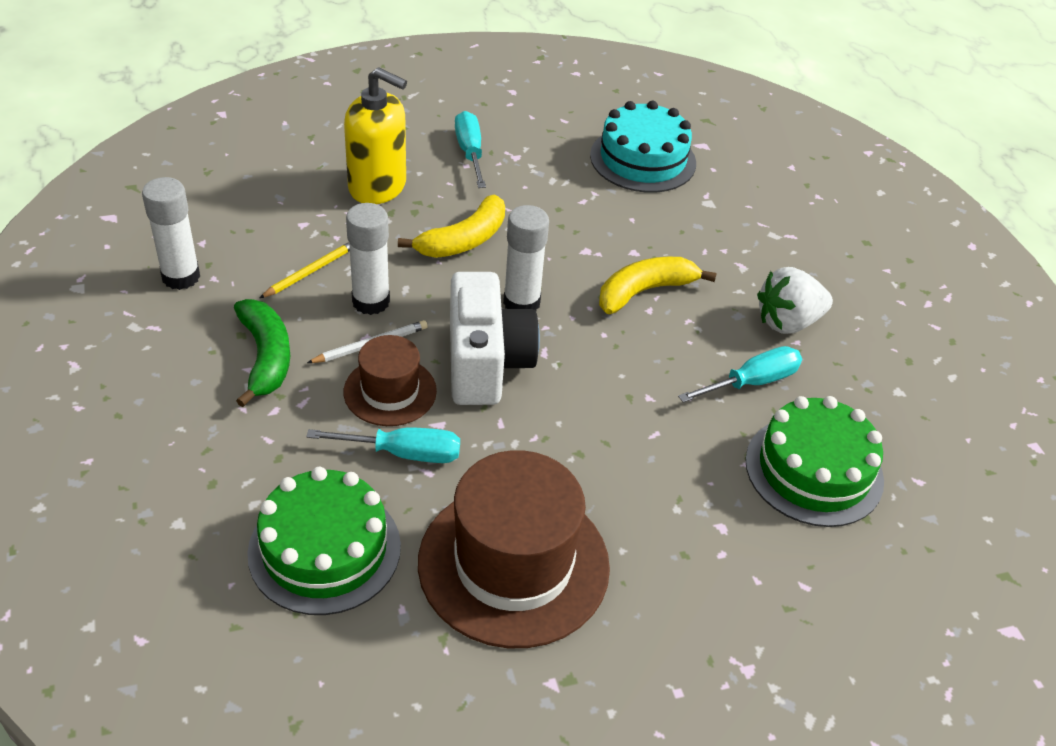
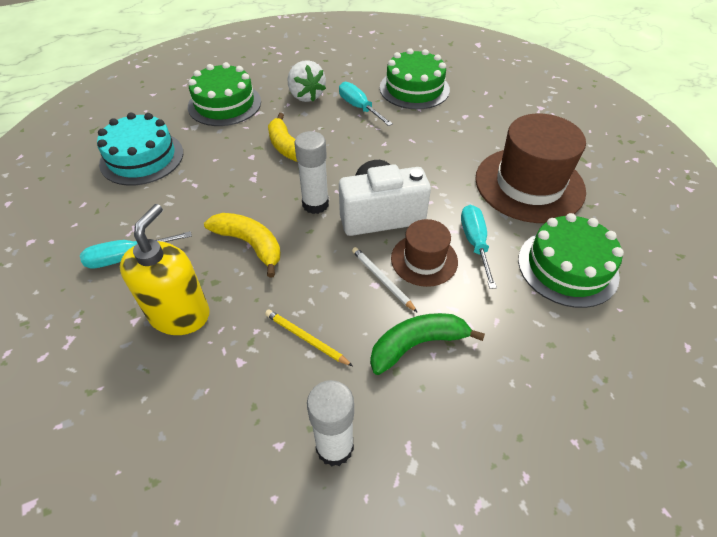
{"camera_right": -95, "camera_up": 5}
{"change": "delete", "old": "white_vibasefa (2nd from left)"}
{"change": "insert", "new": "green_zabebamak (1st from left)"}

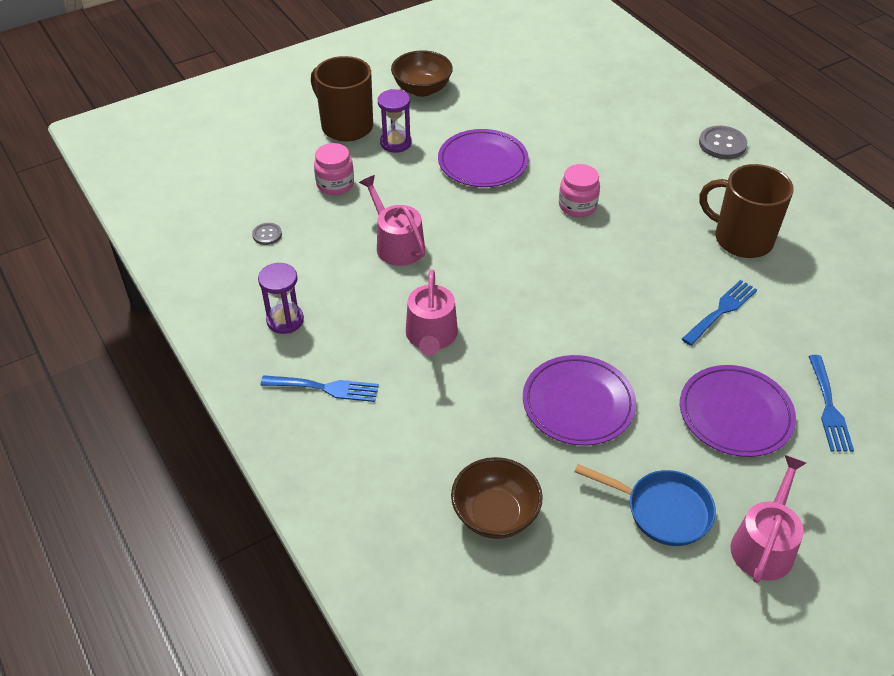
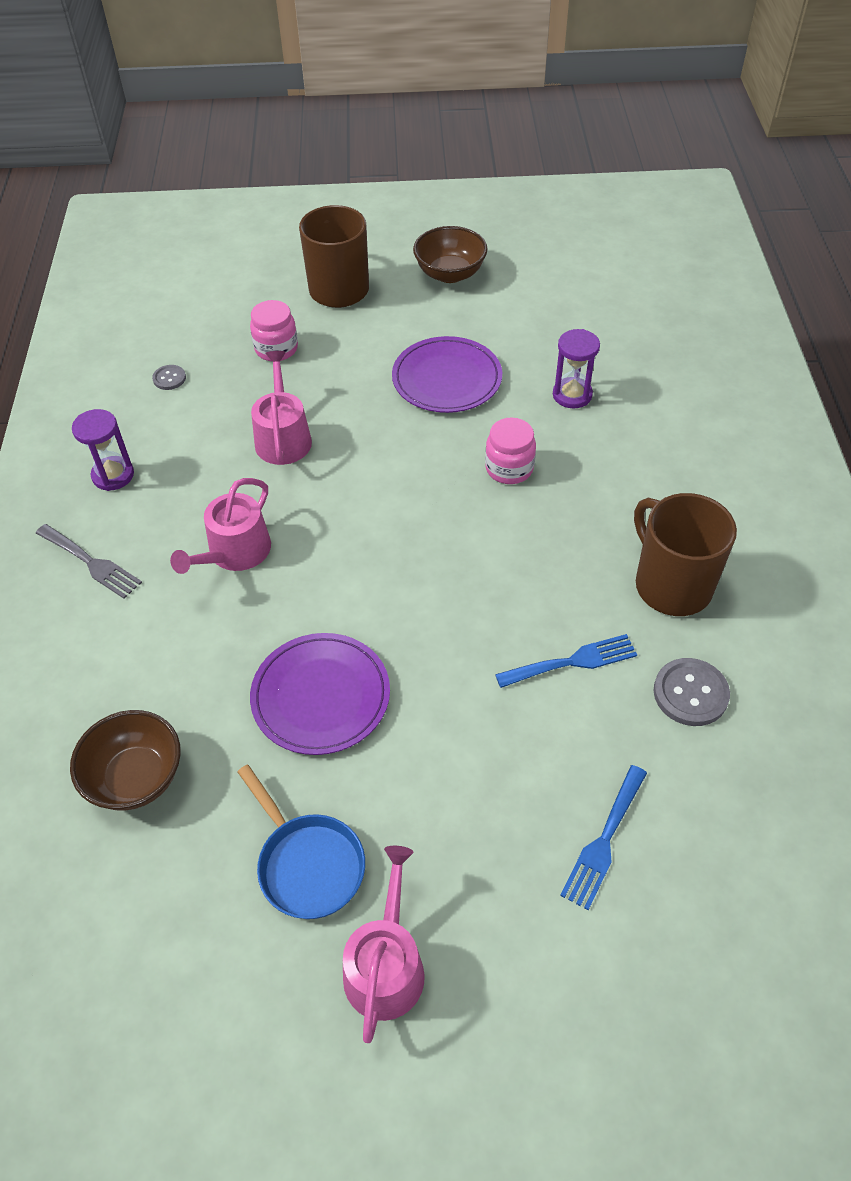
{"camera_right": 30, "camera_up": 5}
{"change": "move", "old": "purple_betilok (2nd from left)"}
{"change": "move", "old": "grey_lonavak (2nd from left)"}
{"change": "delete", "old": "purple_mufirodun (3rd from left)"}
{"change": "recolor", "old": "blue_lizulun (1st from left)", "new": "grey_lizulun"}
{"change": "rotate", "old": "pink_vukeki (3rd from left)", "degrees": -45}

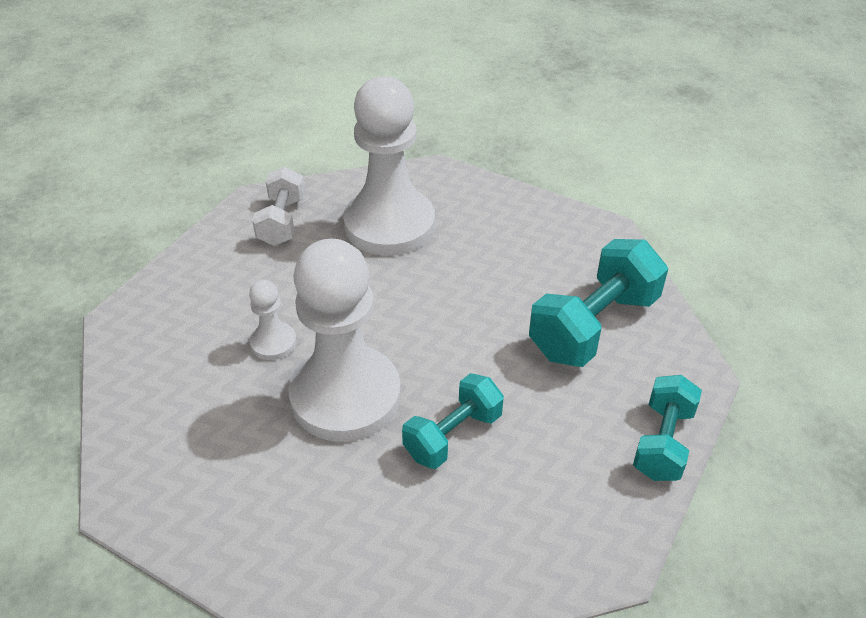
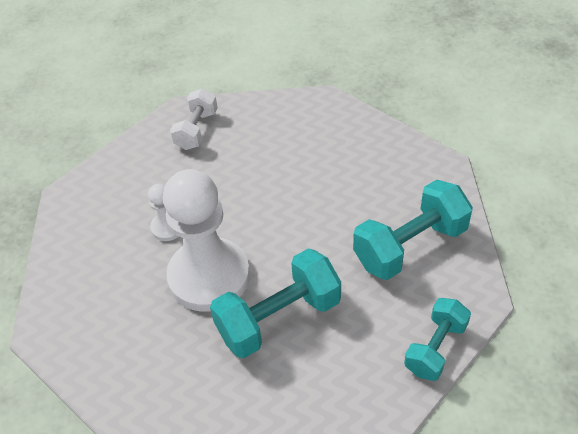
{"camera_right": 15, "camera_up": 5}
{"change": "delete", "old": "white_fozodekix (3rd from left)"}
{"change": "resize", "old": "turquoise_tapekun (1st from left)", "factor": 1.59}

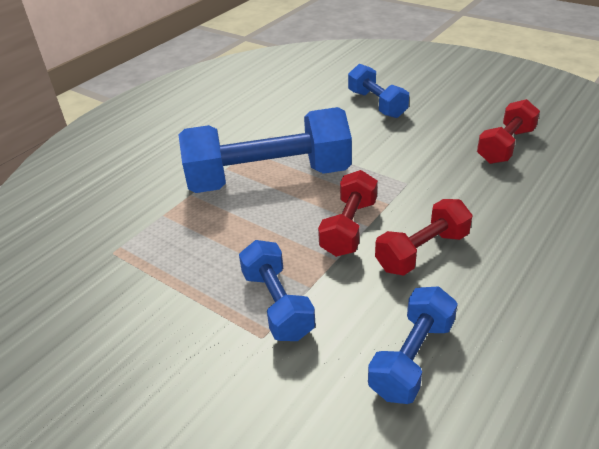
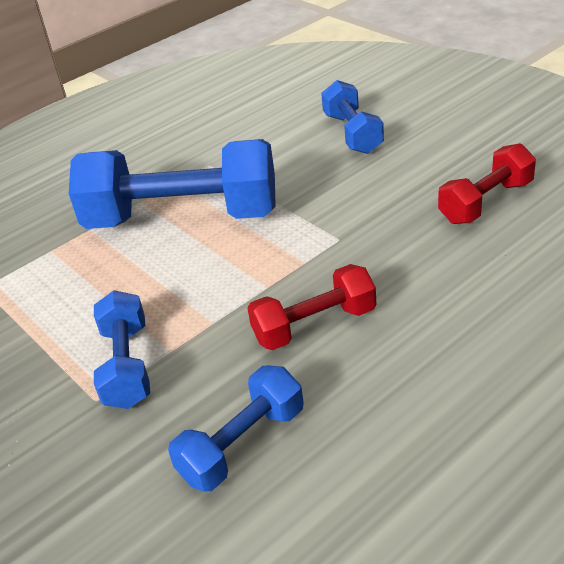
{"camera_right": 15, "camera_up": 0}
{"change": "delete", "old": "red_tapekun (1st from left)"}

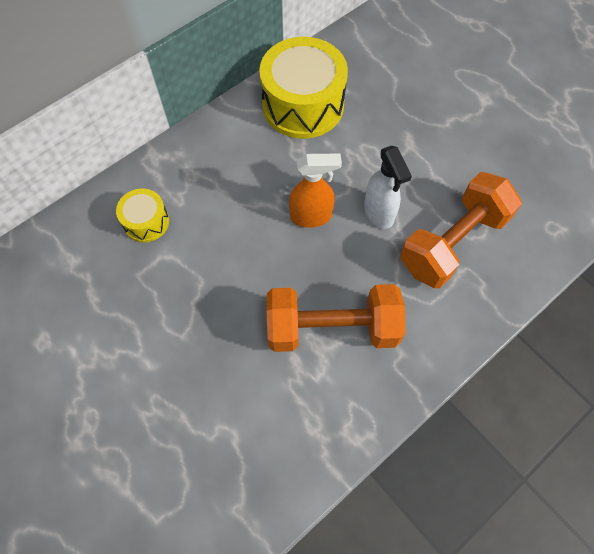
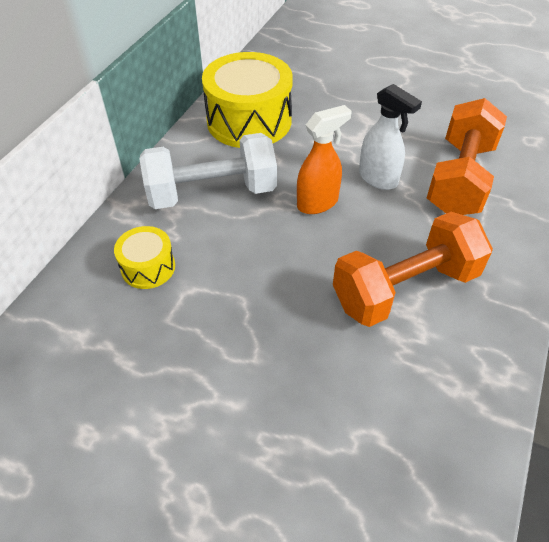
{"camera_right": -25, "camera_up": -15}
{"change": "insert", "new": "white_tapekun"}

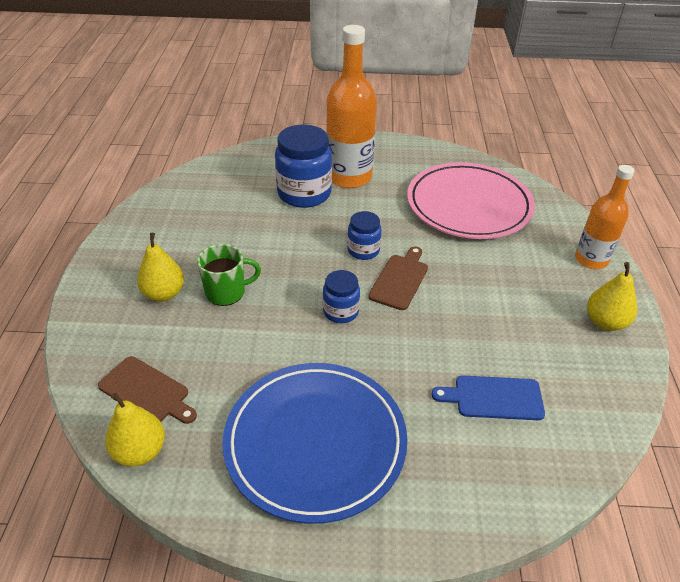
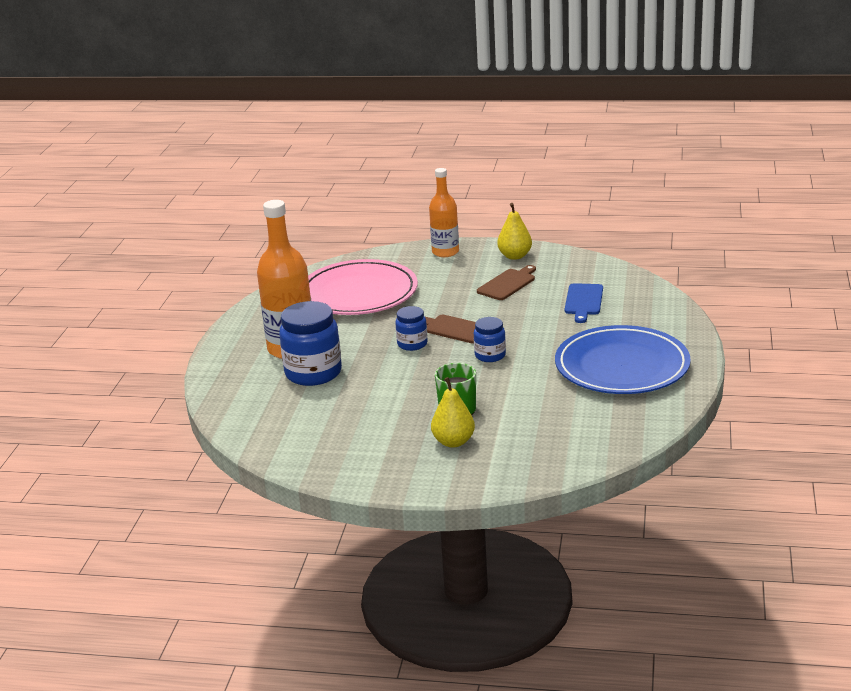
{"camera_right": -80, "camera_up": -15}
{"change": "move", "old": "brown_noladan (1st from left in the first image)", "new": "brown_noladan (2nd from left)"}
{"change": "delete", "old": "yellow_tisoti (1st from left)"}

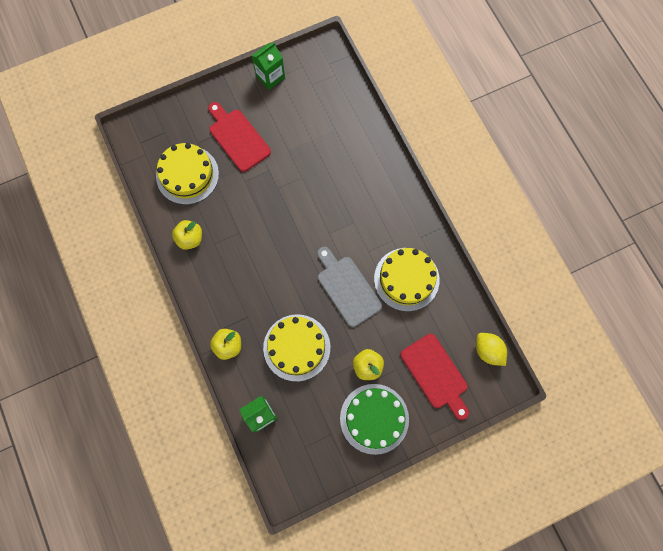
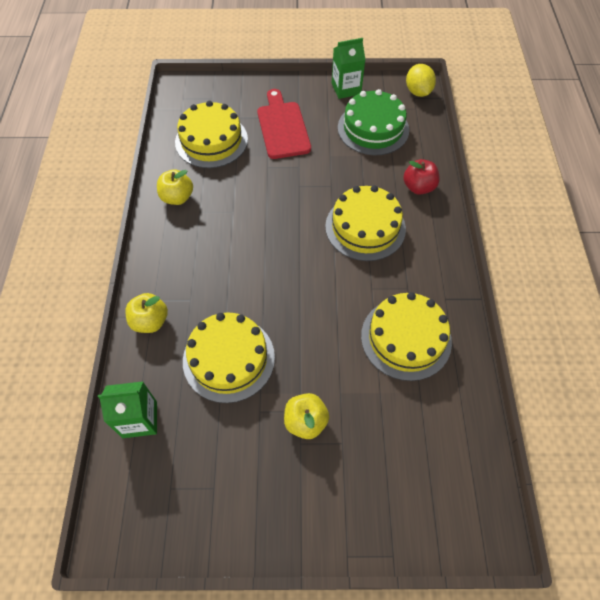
{"camera_right": 25, "camera_up": -15}
{"change": "delete", "old": "grey_noladan"}
{"change": "move", "old": "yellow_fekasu"}
{"change": "delete", "old": "red_noladan (2nd from left)"}
{"change": "move", "old": "green_zabebamak"}
{"change": "insert", "new": "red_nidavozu"}
{"change": "insert", "new": "yellow_zabebamak (3rd from left)"}

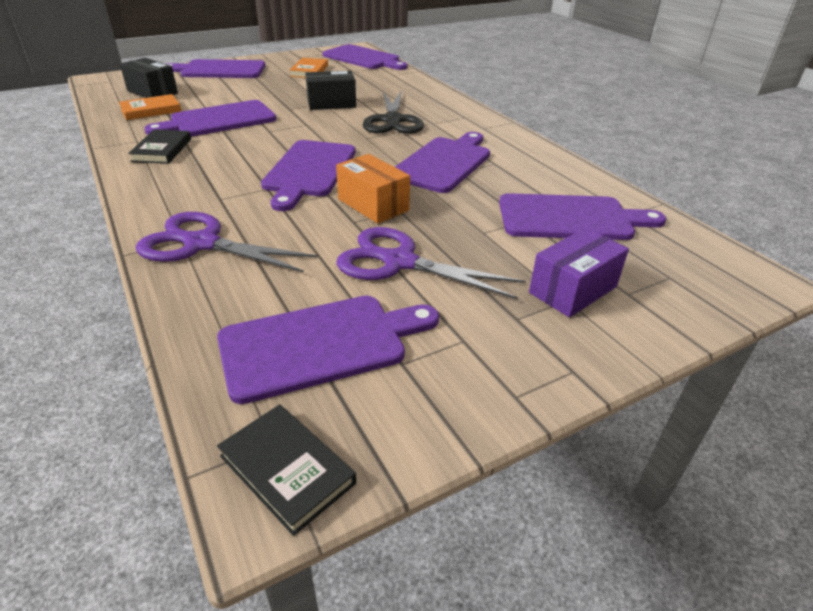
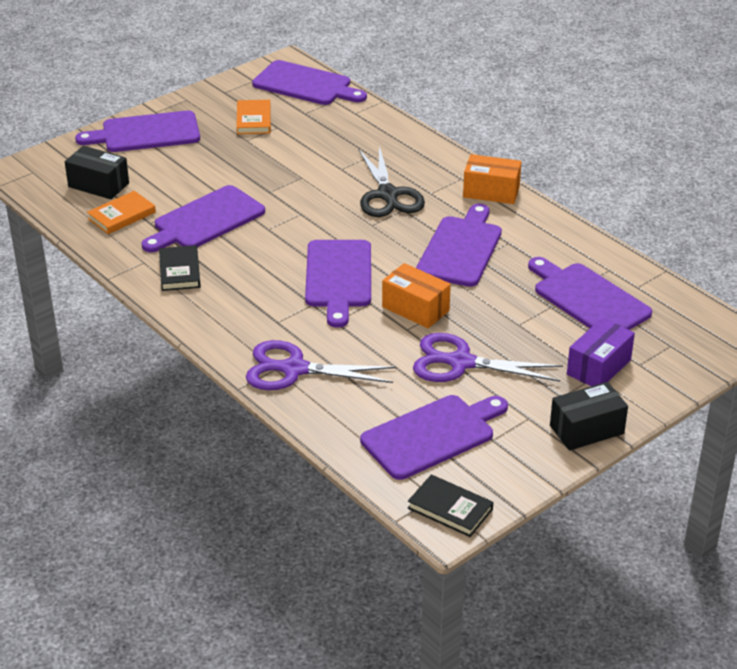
{"camera_right": -10, "camera_up": 0}
{"change": "move", "old": "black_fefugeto (2nd from left)"}
{"change": "rotate", "old": "purple_noladan (7th from left)", "degrees": -120}
{"change": "insert", "new": "orange_fefugeto (2nd from left)"}

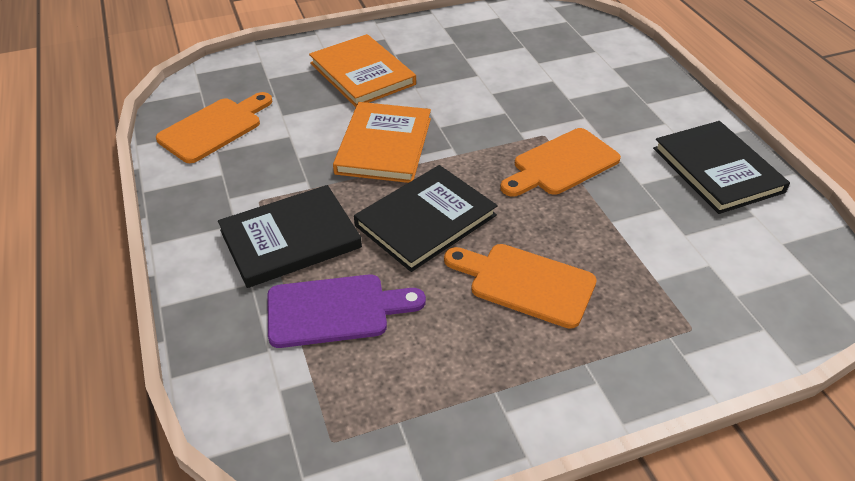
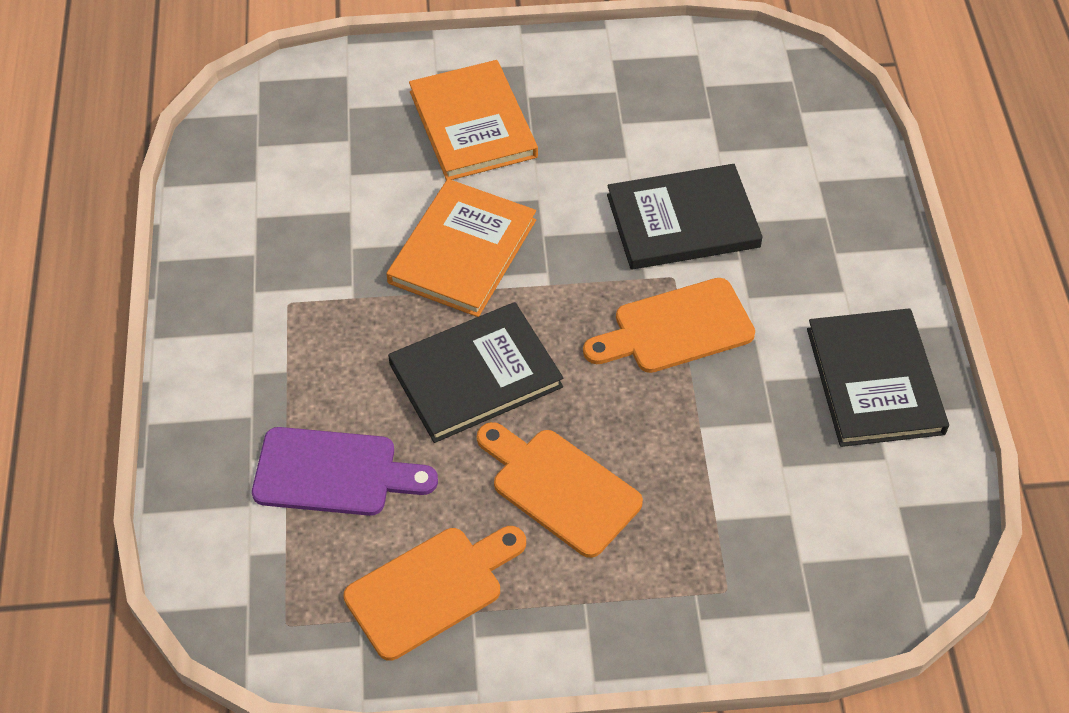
{"camera_right": 15, "camera_up": 10}
{"change": "move", "old": "orange_noladan (1st from left)"}
{"change": "move", "old": "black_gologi (1st from left in the first image)", "new": "black_gologi (2nd from left)"}

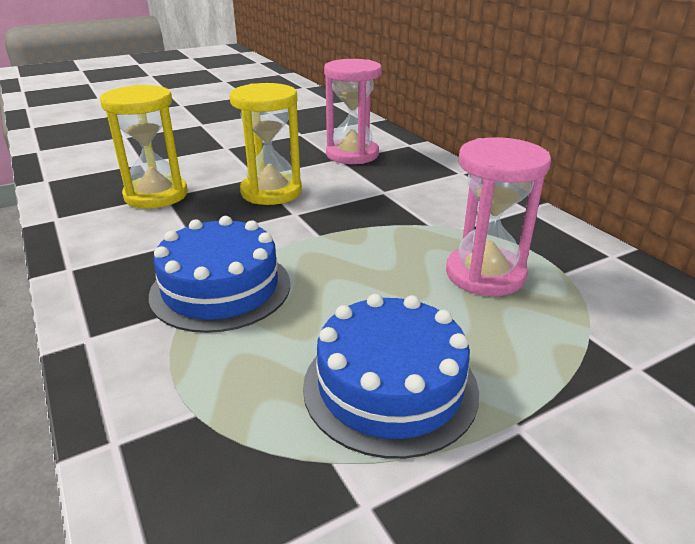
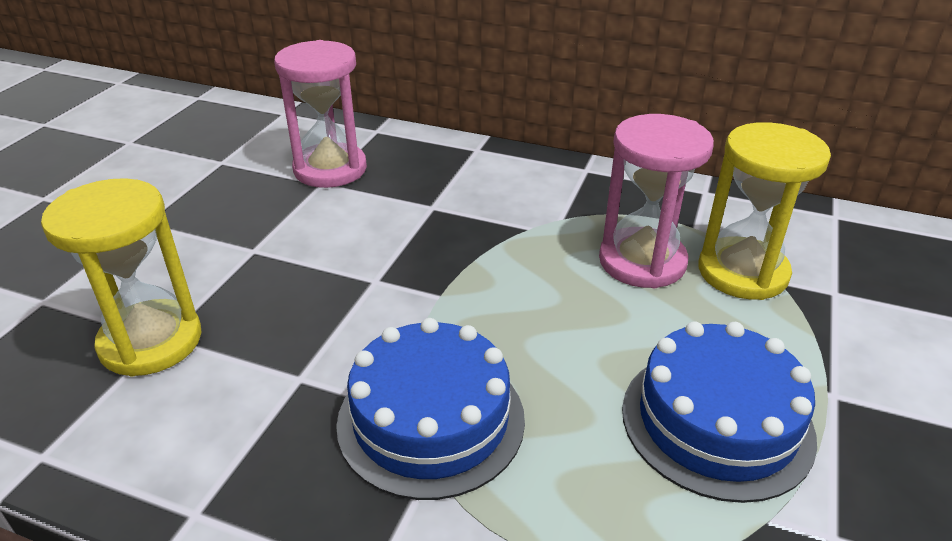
{"camera_right": -40, "camera_up": 5}
{"change": "move", "old": "yellow_betilok (2nd from left)"}

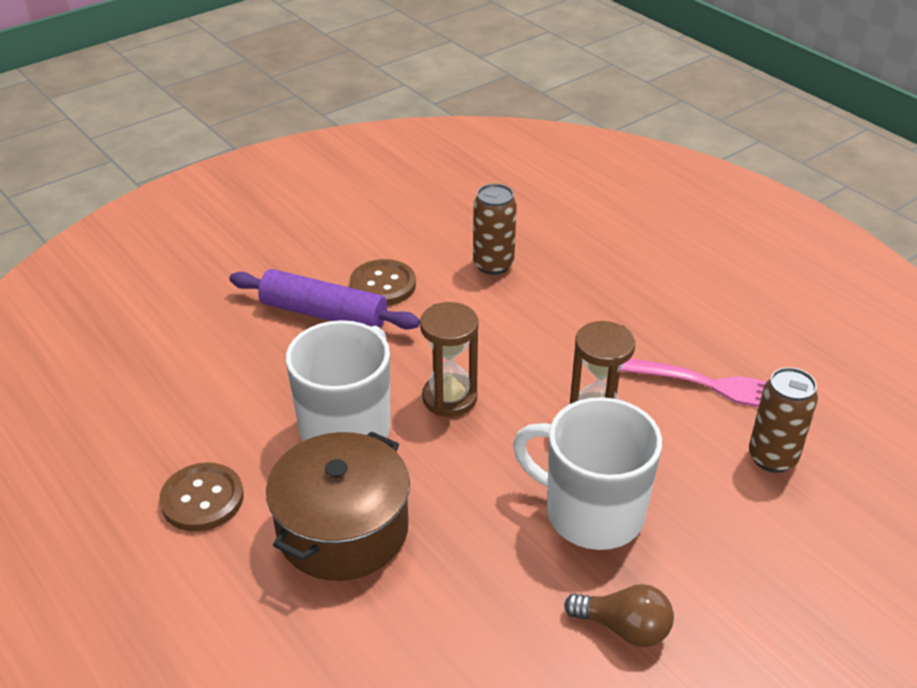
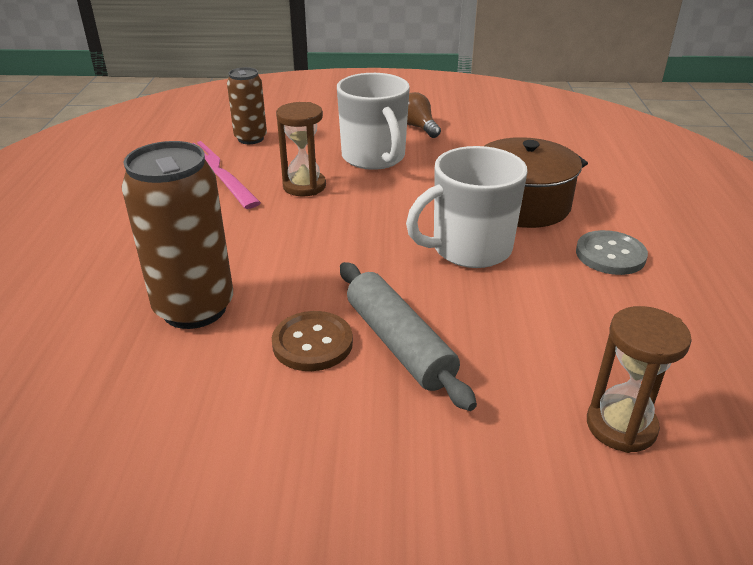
{"camera_right": -140, "camera_up": -5}
{"change": "resize", "old": "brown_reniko (1st from left)", "factor": 1.66}
{"change": "recolor", "old": "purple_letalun", "new": "grey_letalun"}
{"change": "move", "old": "brown_betilok (1st from left in the first image)", "new": "brown_betilok (2nd from left)"}
{"change": "recolor", "old": "brown_lonavak (1st from left)", "new": "grey_lonavak"}

